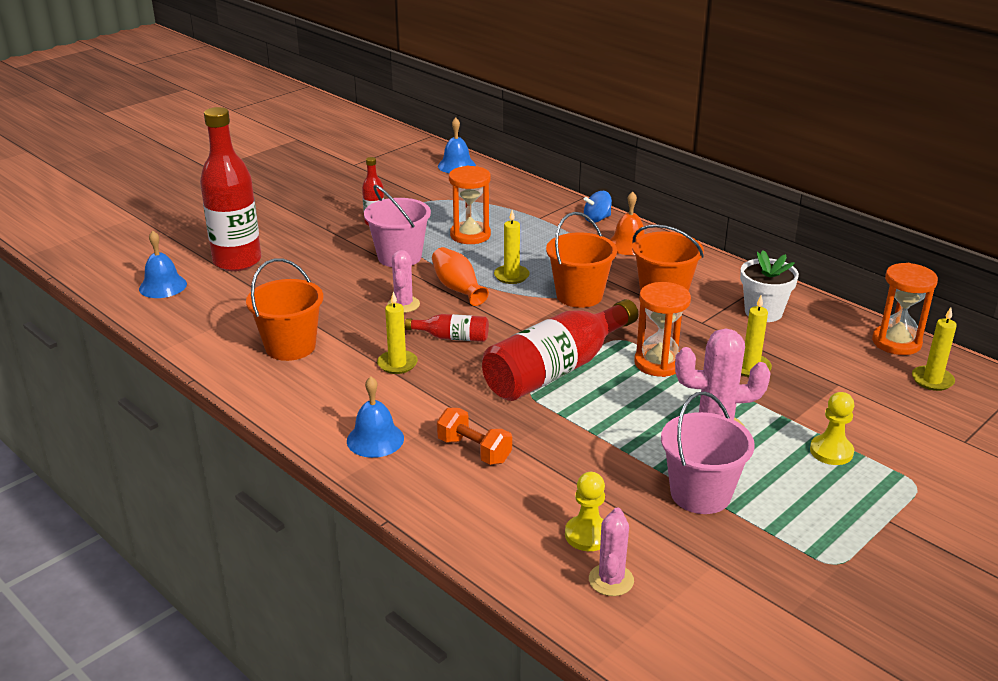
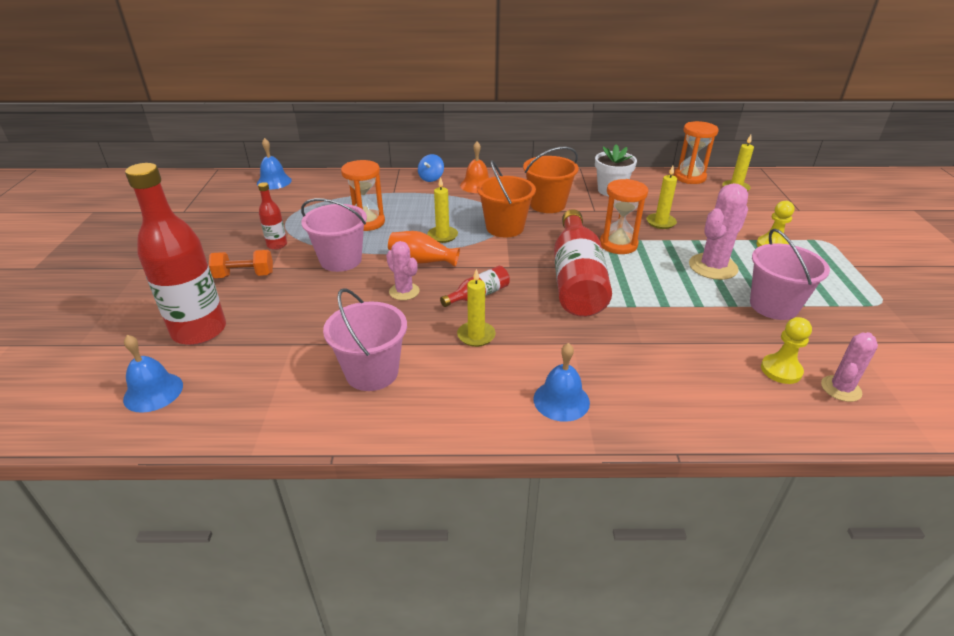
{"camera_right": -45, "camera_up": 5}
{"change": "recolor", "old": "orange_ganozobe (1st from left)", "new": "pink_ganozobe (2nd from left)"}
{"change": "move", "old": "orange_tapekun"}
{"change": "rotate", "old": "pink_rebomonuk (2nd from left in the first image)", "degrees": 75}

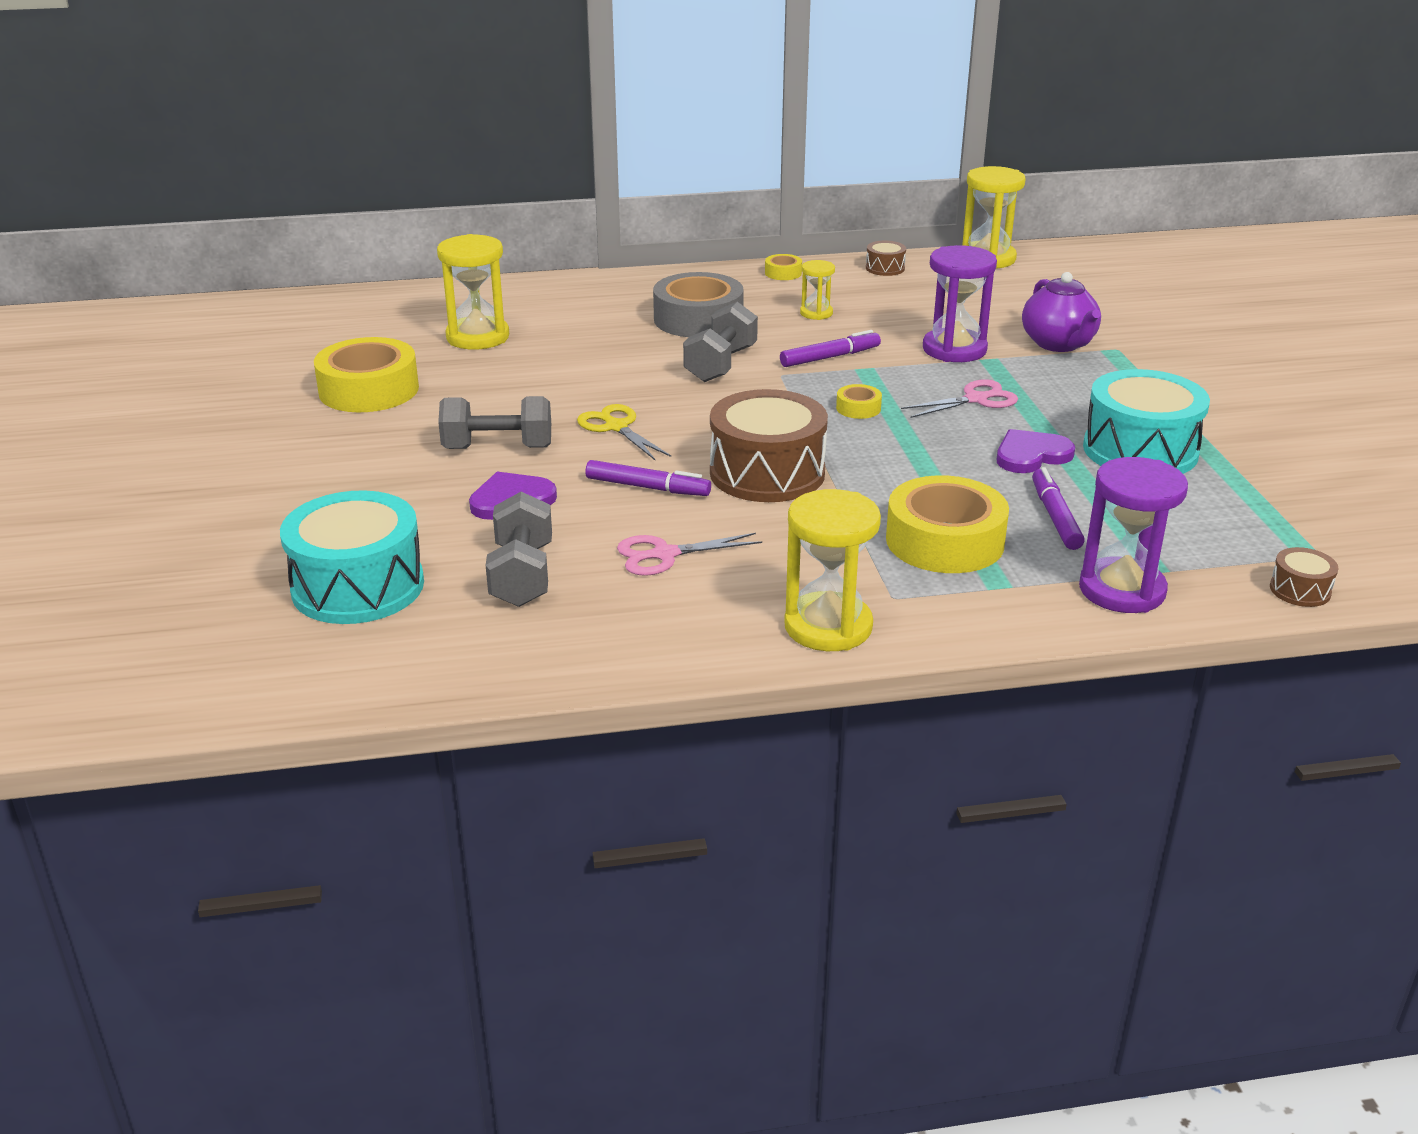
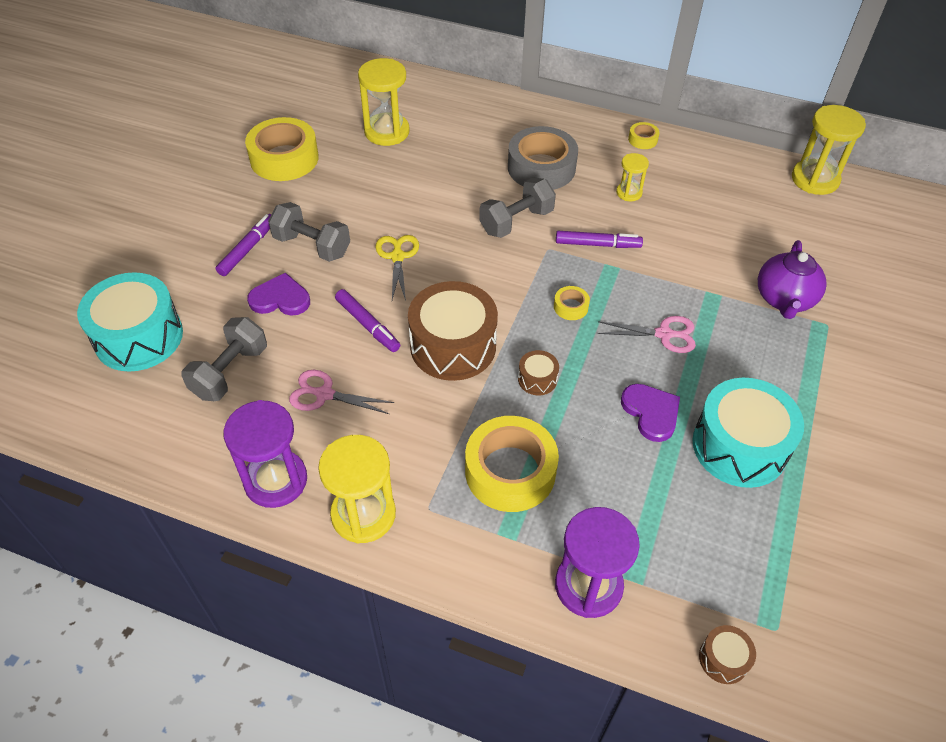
{"camera_right": 30, "camera_up": 20}
{"change": "move", "old": "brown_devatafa (2nd from left)"}
{"change": "move", "old": "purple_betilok (1st from left)"}
{"change": "rotate", "old": "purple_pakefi (2nd from left)", "degrees": 60}
{"change": "move", "old": "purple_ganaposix (3rd from left in the first image)", "new": "purple_ganaposix (1st from left)"}

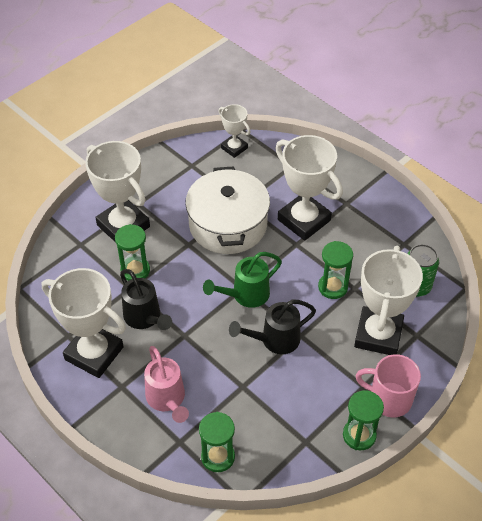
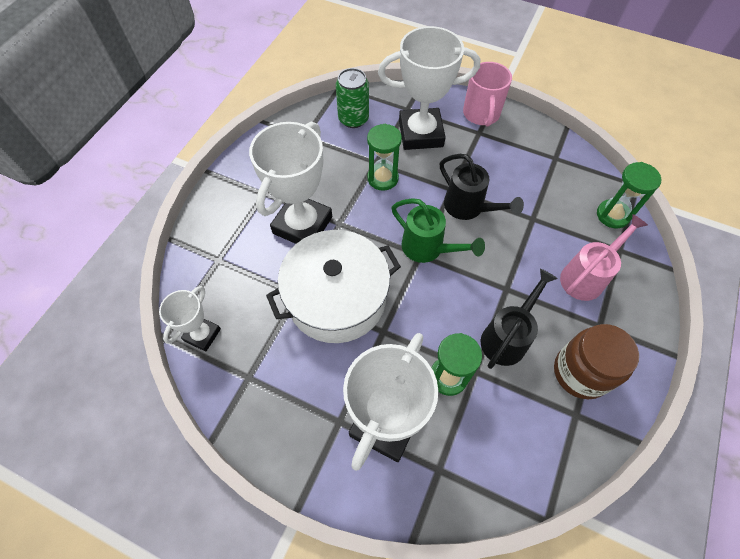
{"camera_right": -110, "camera_up": 10}
{"change": "replace", "old": "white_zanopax (1st from left)", "new": "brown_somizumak"}
{"change": "delete", "old": "green_betilok (4th from left)"}

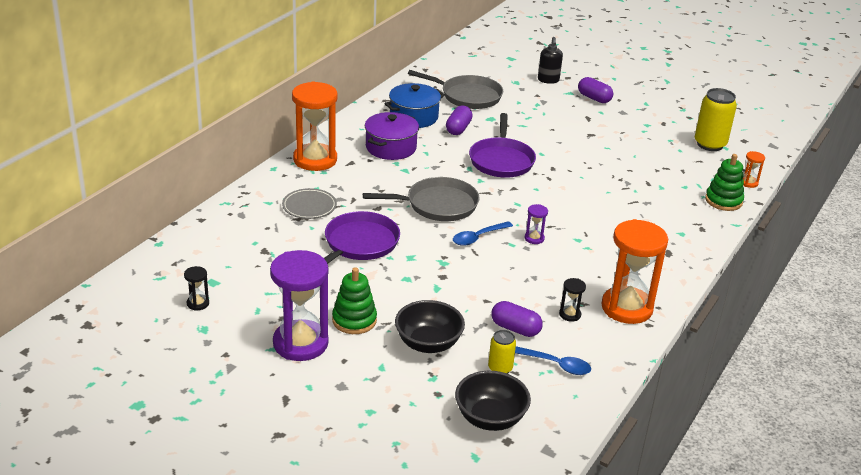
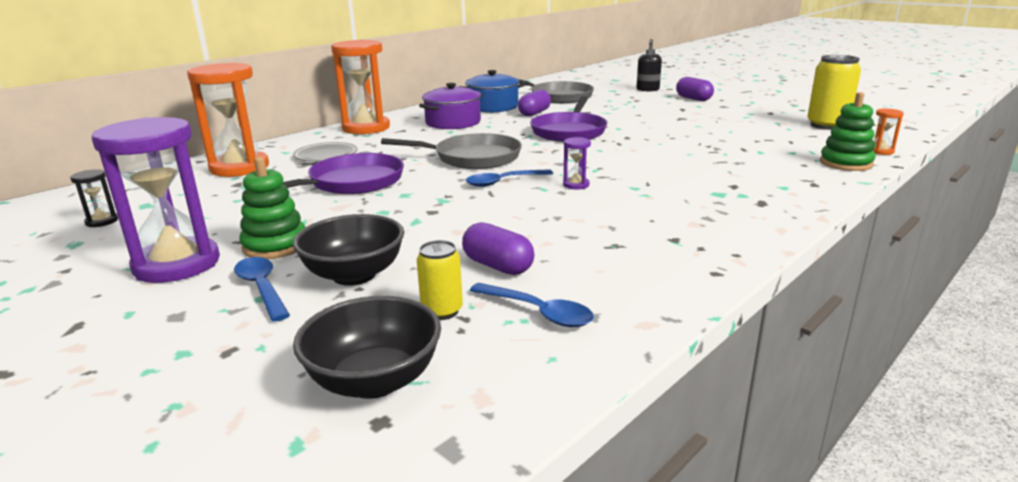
{"camera_right": 15, "camera_up": -10}
{"change": "move", "old": "orange_betilok (2nd from left in the first image)", "new": "orange_betilok (1st from left)"}
{"change": "delete", "old": "black_betilok (2nd from left)"}
{"change": "insert", "new": "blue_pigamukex (1st from left)"}

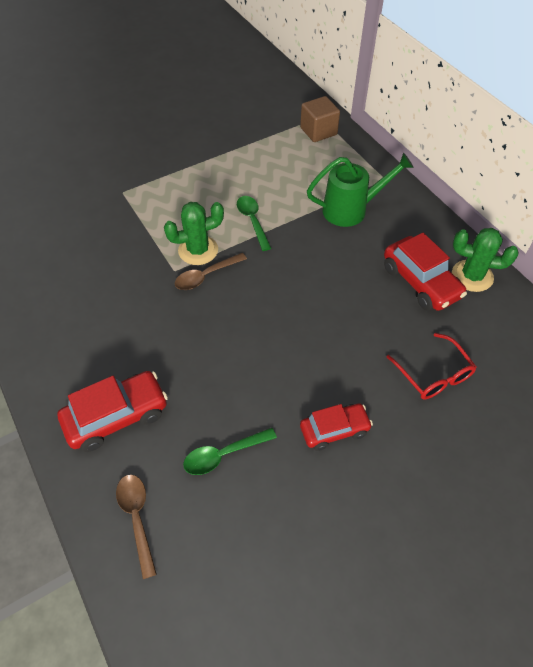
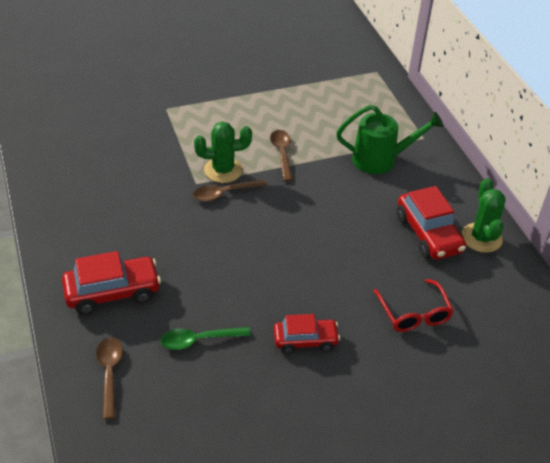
{"camera_right": 10, "camera_up": -10}
{"change": "delete", "old": "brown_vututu"}
{"change": "recolor", "old": "green_pigamukex (2nd from left)", "new": "brown_pigamukex (3rd from left)"}
{"change": "rotate", "old": "green_rebomonuk (2nd from left)", "degrees": 60}

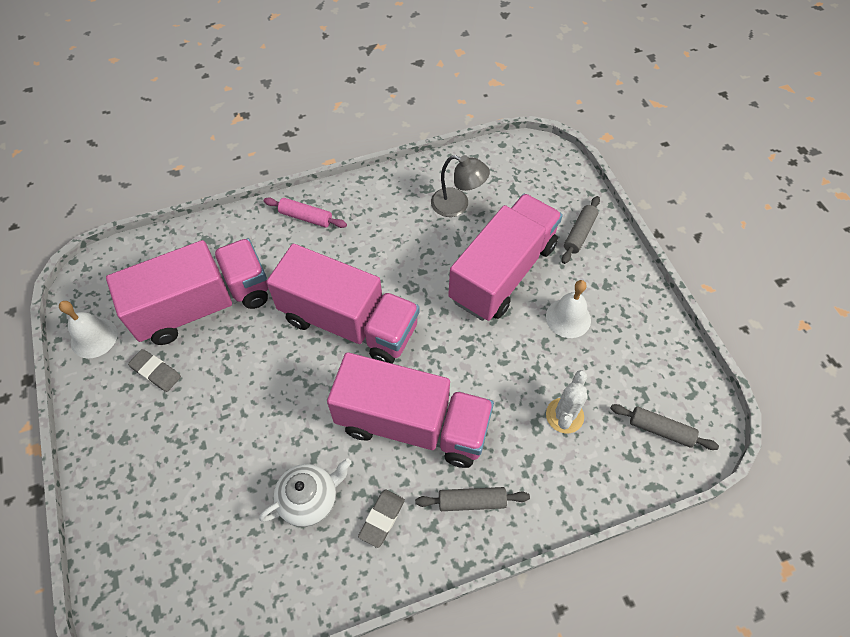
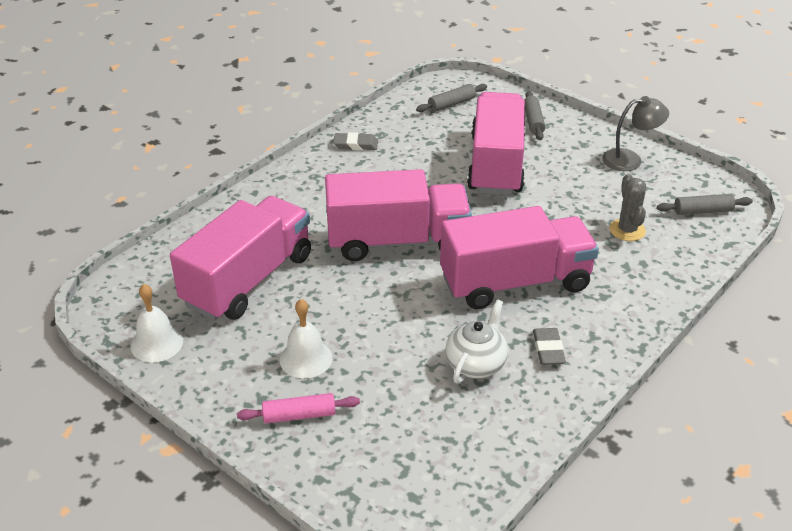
{"camera_right": -30, "camera_up": -20}
{"change": "move", "old": "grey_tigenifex"}
{"change": "move", "old": "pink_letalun"}
{"change": "move", "old": "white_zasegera (2nd from left)"}
{"change": "move", "old": "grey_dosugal (1st from left)"}
{"change": "recolor", "old": "white_rebomonuk", "new": "grey_rebomonuk"}
{"change": "move", "old": "grey_letalun (1st from left)"}

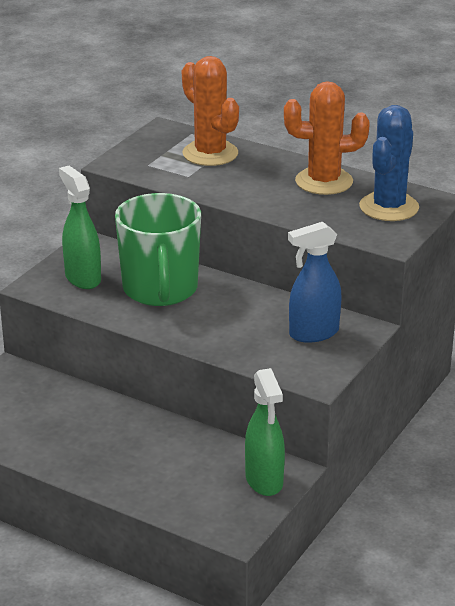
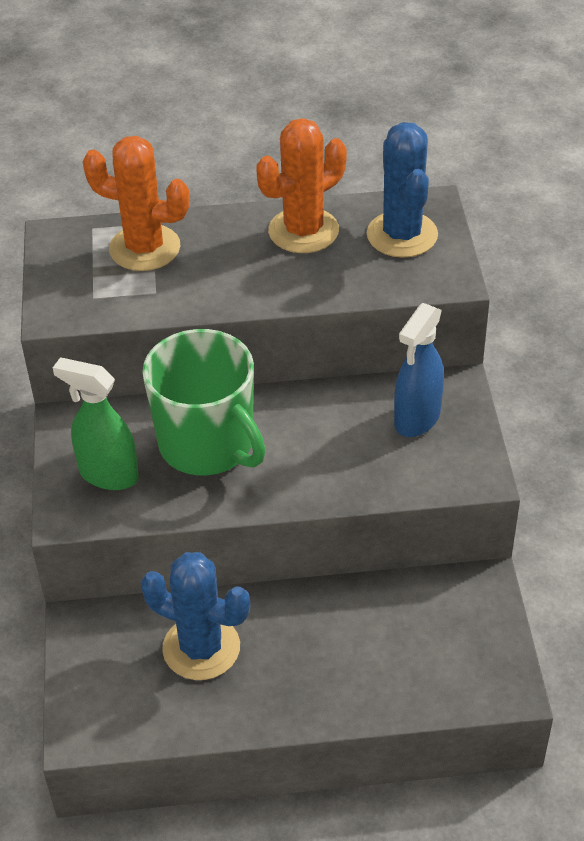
{"camera_right": -35, "camera_up": 15}
{"change": "delete", "old": "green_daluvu (2nd from left)"}
{"change": "insert", "new": "blue_rebomonuk (1st from left)"}

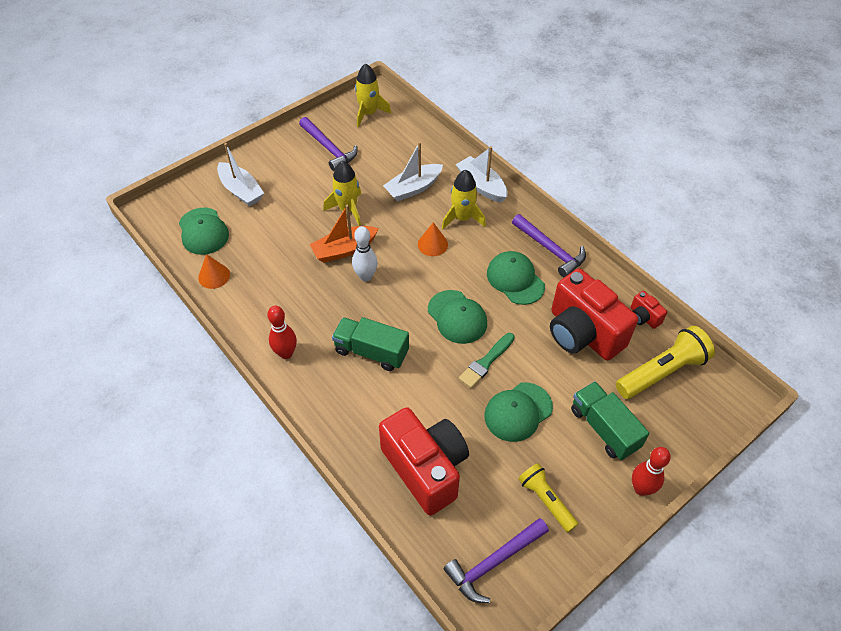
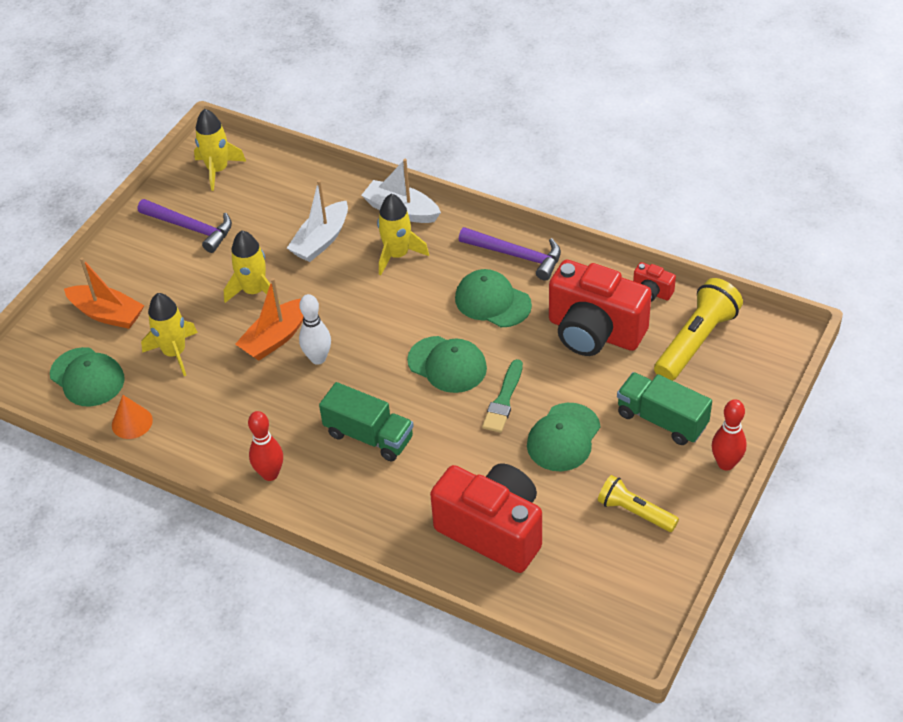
{"camera_right": -20, "camera_up": -5}
{"change": "recolor", "old": "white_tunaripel (1st from left)", "new": "orange_tunaripel (1st from left)"}
{"change": "delete", "old": "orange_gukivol (2nd from left)"}
{"change": "rotate", "old": "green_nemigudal (1st from left)", "degrees": -150}
{"change": "delete", "old": "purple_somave (2nd from left)"}
{"change": "insert", "new": "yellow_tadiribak (1st from left)"}

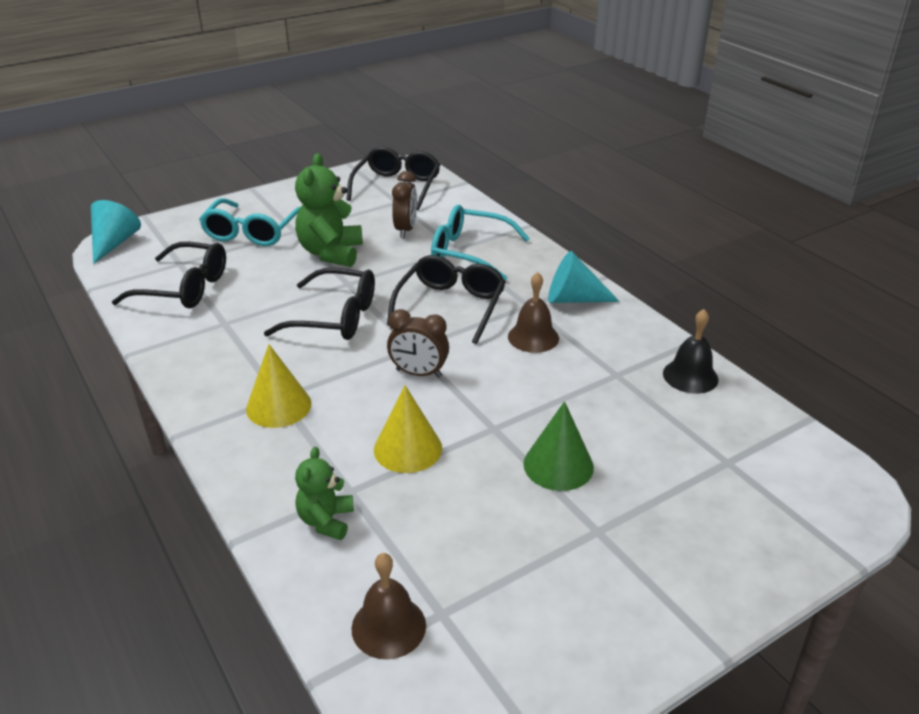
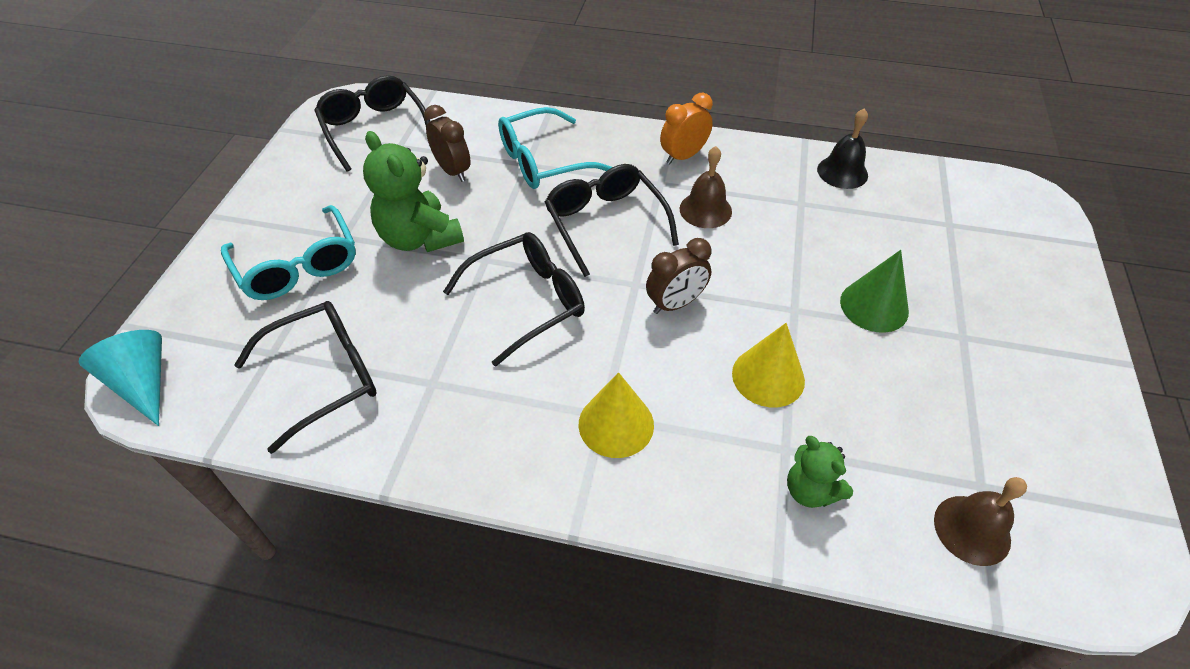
{"camera_right": -45, "camera_up": 15}
{"change": "replace", "old": "turquoise_gukivol (2nd from left)", "new": "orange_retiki"}

